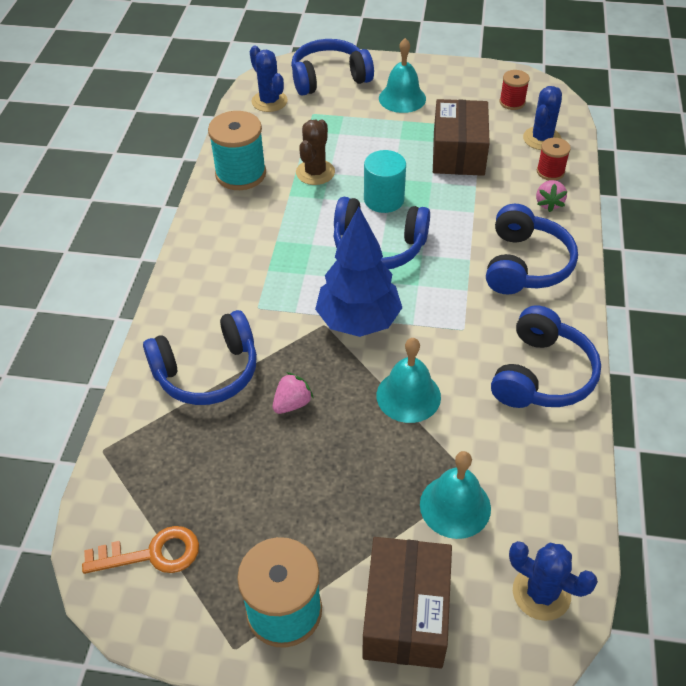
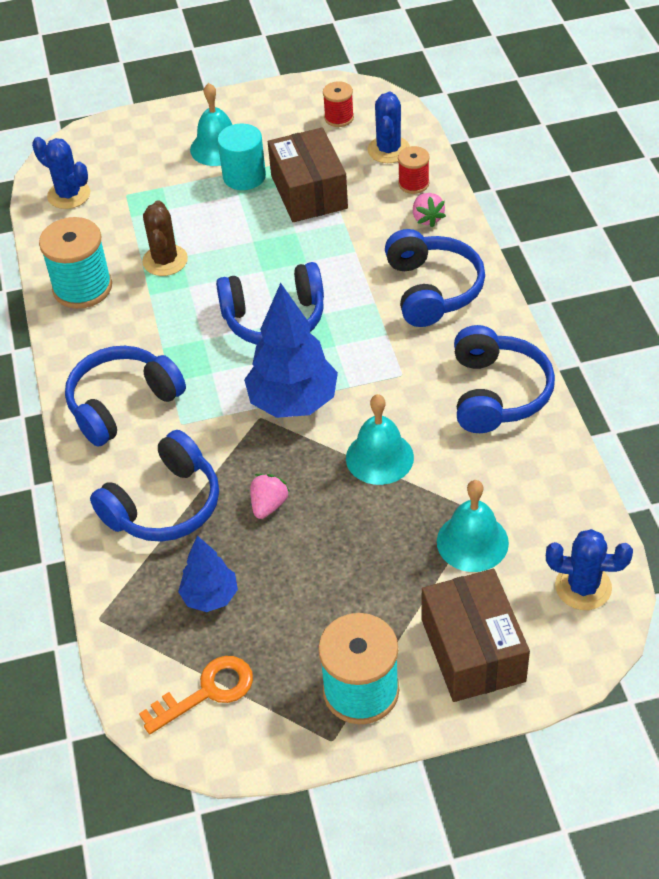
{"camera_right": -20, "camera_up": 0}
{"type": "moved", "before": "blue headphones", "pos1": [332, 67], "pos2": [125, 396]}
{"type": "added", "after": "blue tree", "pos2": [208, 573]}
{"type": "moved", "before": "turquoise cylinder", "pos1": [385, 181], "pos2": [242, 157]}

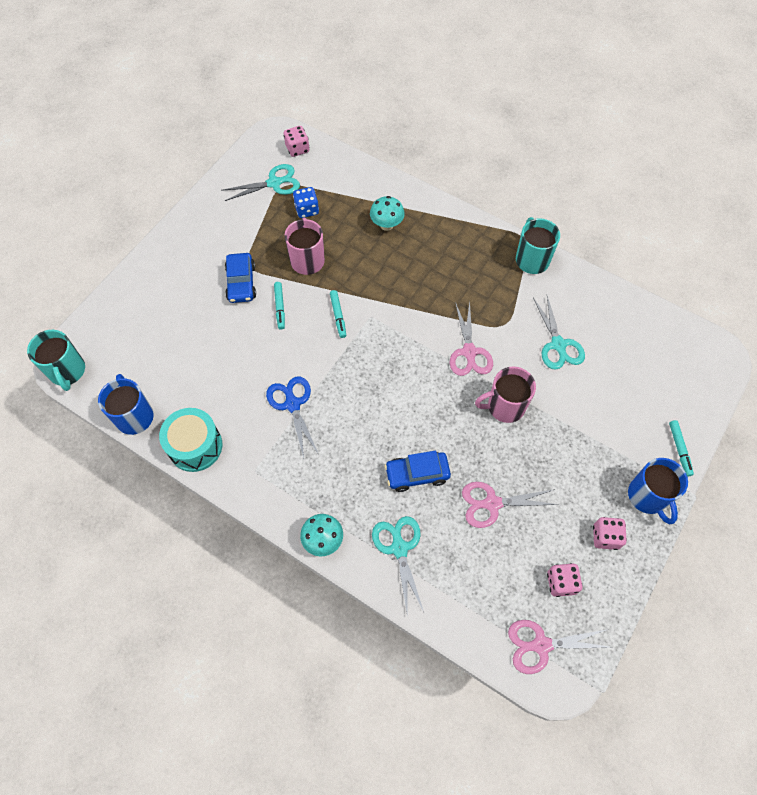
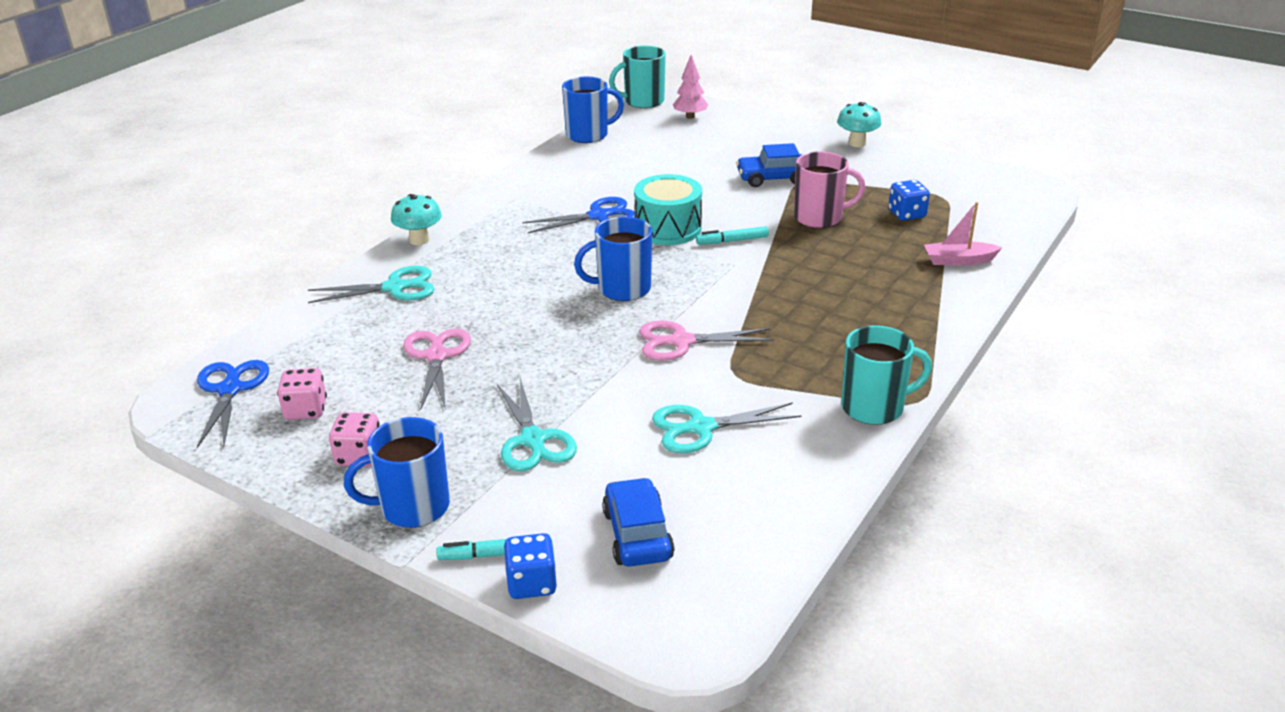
{"camera_right": 90, "camera_up": -30}
{"type": "recoloured", "before": "pink scissors", "after": "blue scissors", "pos1": [559, 647], "pos2": [233, 404]}
{"type": "moved", "before": "turquoise scissors", "pos1": [260, 182], "pos2": [537, 424]}
{"type": "added", "after": "blue dice", "pos2": [530, 566]}
{"type": "added", "after": "blue mug", "pos2": [613, 259]}
{"type": "moved", "before": "blue car", "pos1": [418, 471], "pos2": [638, 522]}
{"type": "moved", "before": "turquoise drum", "pos1": [190, 440], "pos2": [668, 209]}
{"type": "added", "after": "pink tree", "pos2": [690, 87]}
{"type": "moved", "before": "turquoise mushroom", "pos1": [387, 213], "pos2": [859, 124]}
{"type": "added", "after": "pink boat", "pos2": [963, 234]}
{"type": "removed", "before": "turquoise marker", "pos1": [279, 306]}
{"type": "removed", "before": "pink dice", "pos1": [296, 141]}
{"type": "removed", "before": "pink mug", "pos1": [505, 394]}

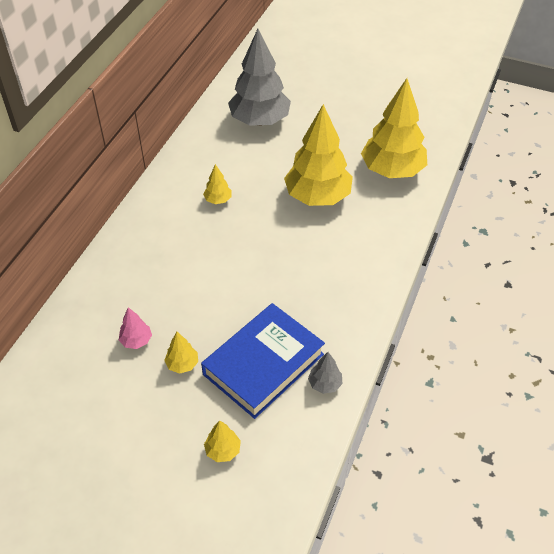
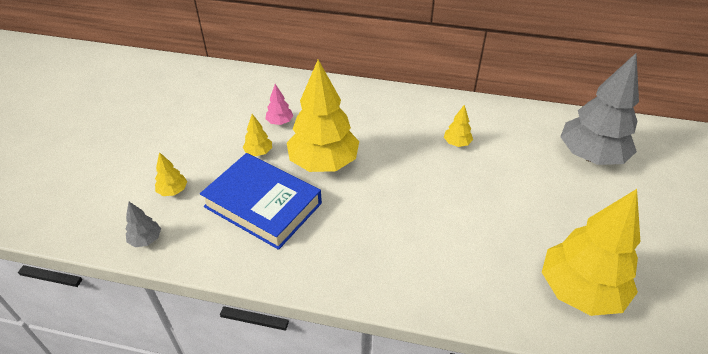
{"camera_right": 80, "camera_up": -5}
{"type": "moved", "before": "grey tree", "pos1": [325, 373], "pos2": [143, 224]}
{"type": "moved", "before": "yellow tree", "pos1": [318, 155], "pos2": [323, 116]}

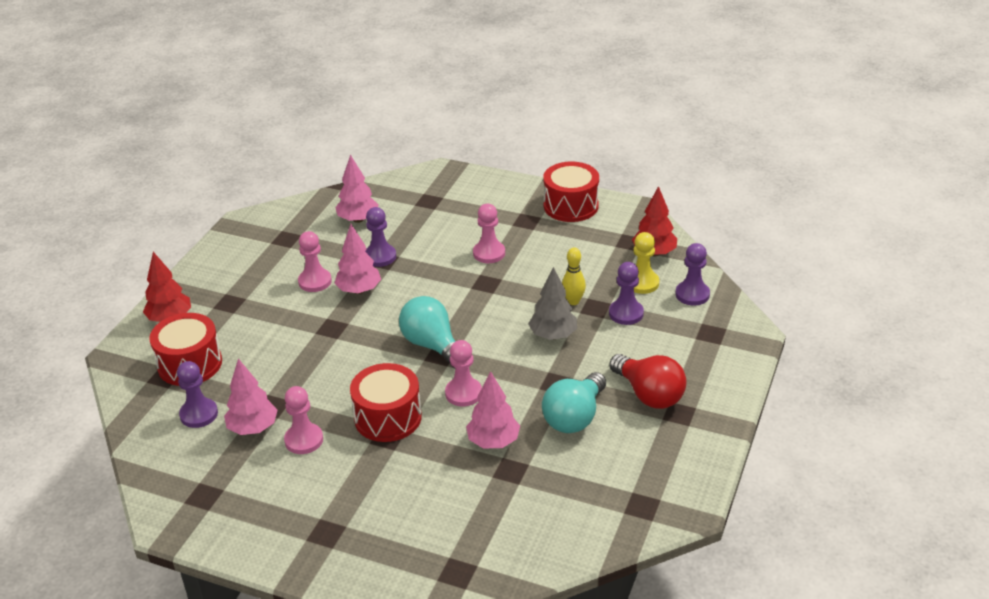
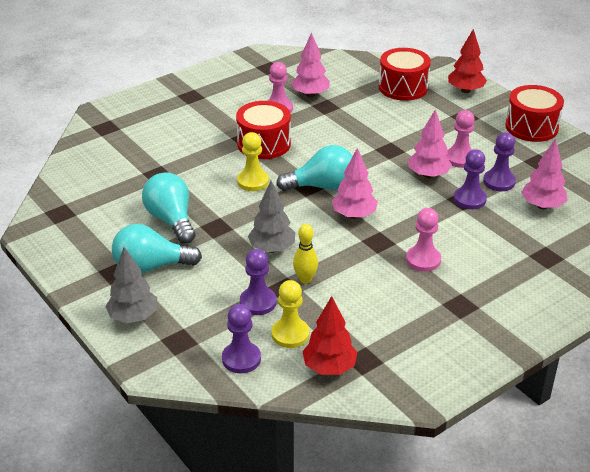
{"camera_right": 120, "camera_up": 0}
{"type": "added", "after": "grey tree", "pos2": [131, 285]}
{"type": "recoloured", "before": "red light bulb", "after": "turquoise light bulb", "pos1": [648, 381], "pos2": [157, 248]}
{"type": "recoloured", "before": "pink pawn", "after": "yellow pawn", "pos1": [463, 373], "pos2": [253, 161]}
{"type": "moved", "before": "pink tree", "pos1": [493, 409], "pos2": [355, 183]}
{"type": "moved", "before": "purple pawn", "pos1": [197, 394], "pos2": [499, 161]}
{"type": "moved", "before": "red drum", "pos1": [571, 192], "pos2": [534, 113]}

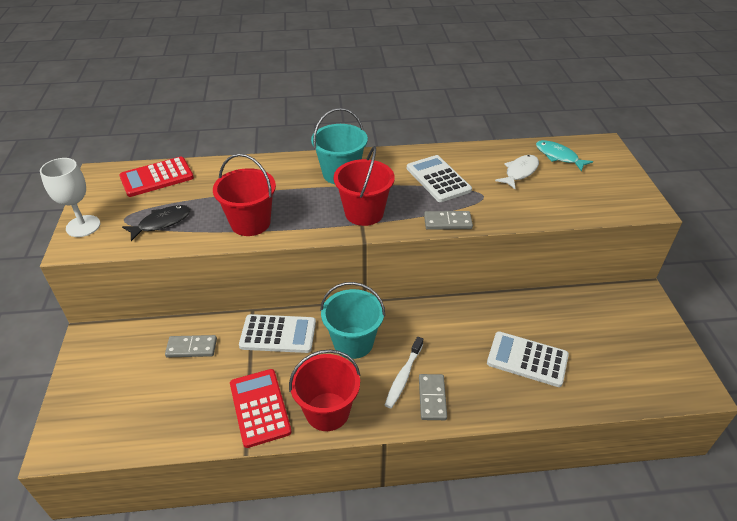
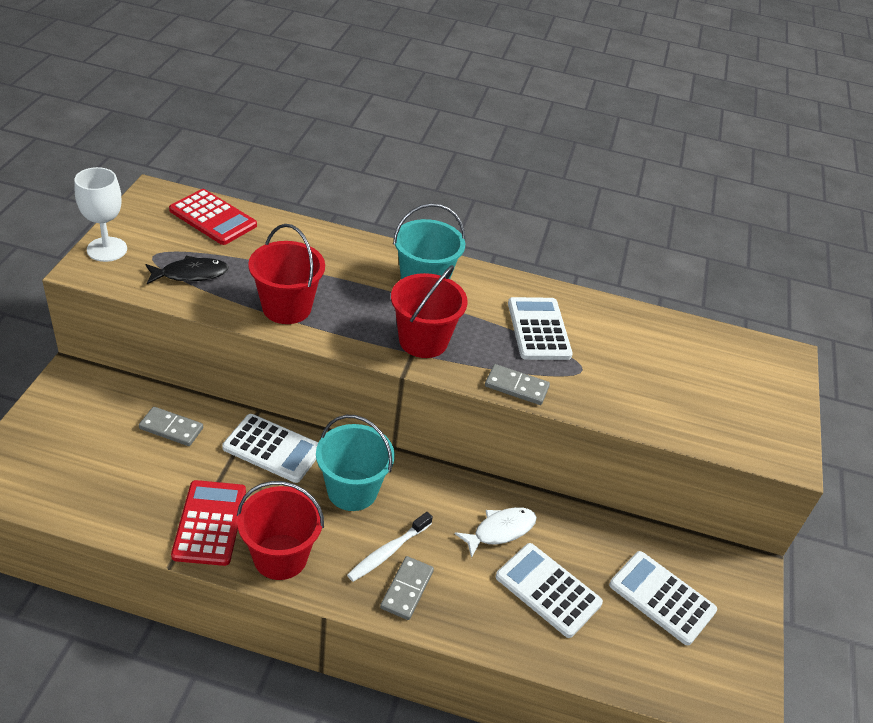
{"camera_right": 15, "camera_up": 0}
{"type": "turned", "before": "red calculator", "pos1": [156, 176], "pos2": [213, 217], "turn": -135}
{"type": "moved", "before": "white fish", "pos1": [517, 172], "pos2": [496, 532]}
{"type": "added", "after": "white calculator", "pos2": [663, 598]}
{"type": "removed", "before": "turquoise fish", "pos1": [564, 155]}

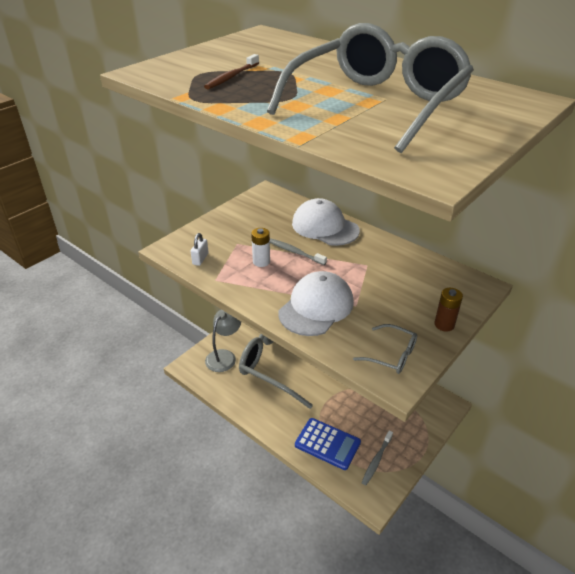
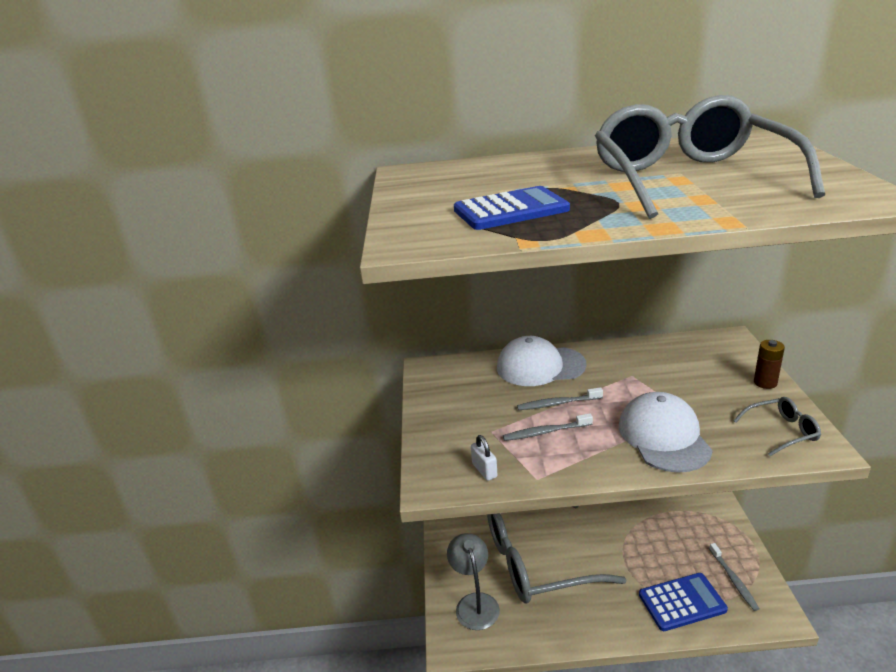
{"camera_right": -40, "camera_up": -10}
{"type": "replaced", "before": "brown toothbrush", "after": "blue calculator", "pos1": [231, 71], "pos2": [512, 208]}
{"type": "replaced", "before": "white battery", "after": "grey toothbrush", "pos1": [260, 247], "pos2": [548, 427]}

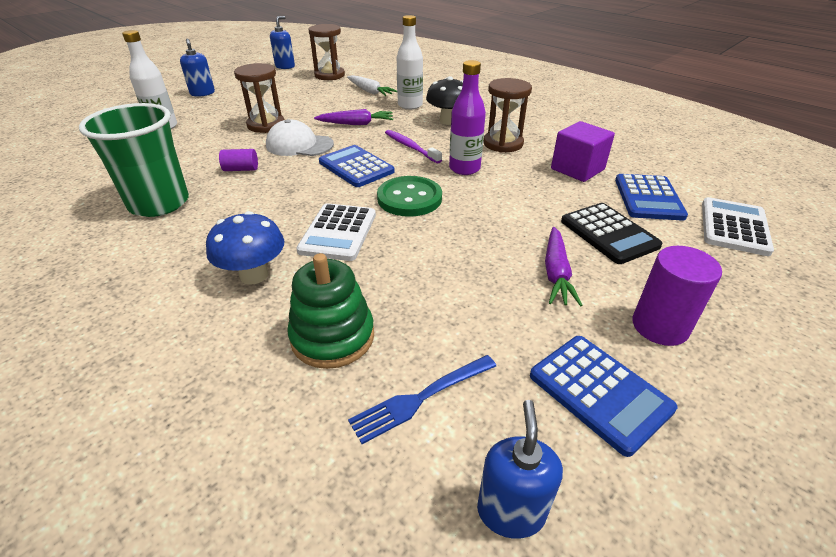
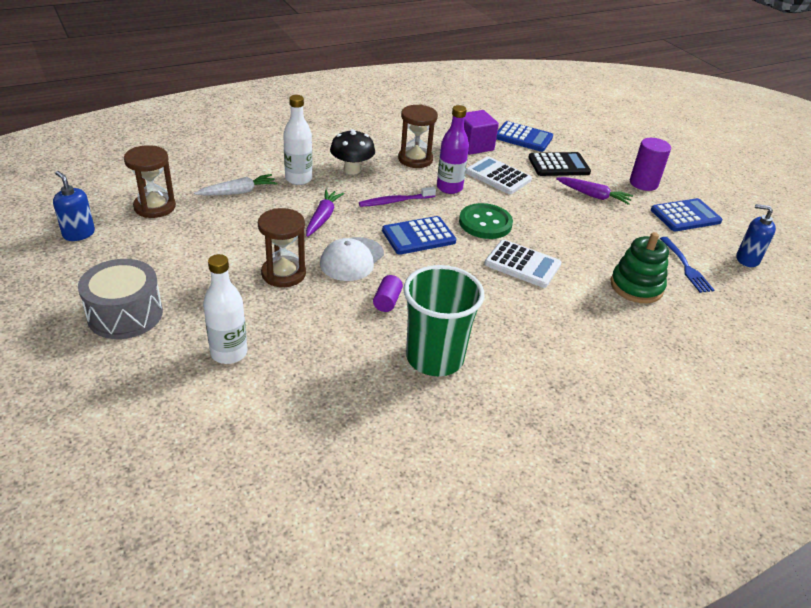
{"camera_right": -75, "camera_up": 0}
{"type": "replaced", "before": "blue soap dispenser", "after": "grey drum", "pos1": [197, 68], "pos2": [120, 299]}
{"type": "moved", "before": "white calculator", "pos1": [738, 226], "pos2": [499, 175]}
{"type": "removed", "before": "blue mushroom", "pos1": [245, 248]}

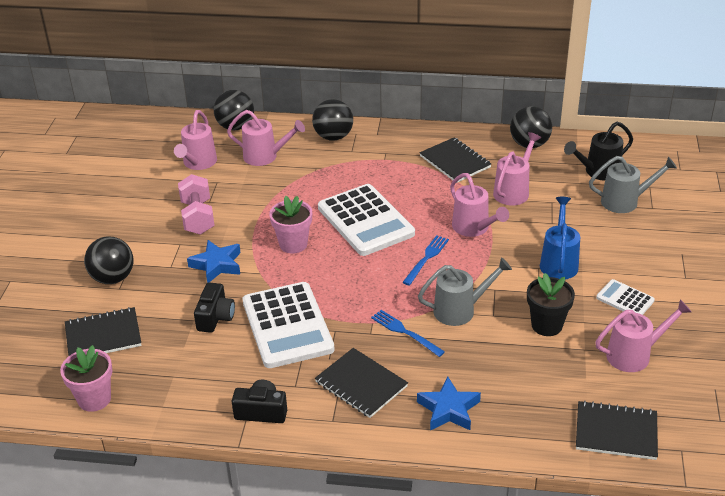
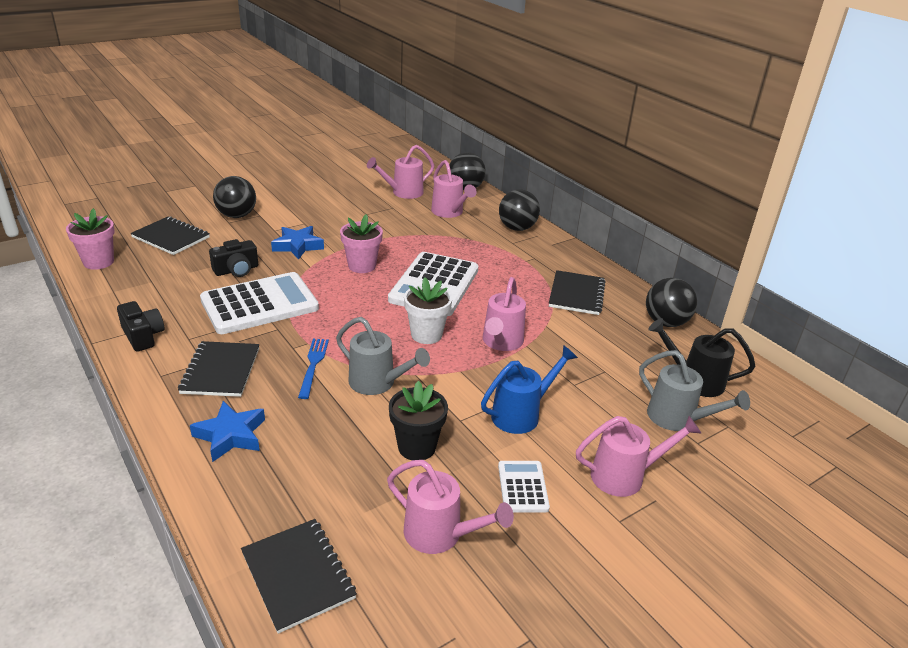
{"camera_right": 45, "camera_up": -5}
{"type": "turned", "before": "white calculator", "pos1": [288, 325], "pos2": [259, 303], "turn": -150}
{"type": "replaced", "before": "blue fork", "after": "white flower pot", "pos1": [425, 260], "pos2": [428, 310]}
{"type": "moved", "before": "pink watering can", "pos1": [517, 168], "pos2": [639, 456]}
{"type": "removed", "before": "pink dumbbell", "pos1": [196, 204]}

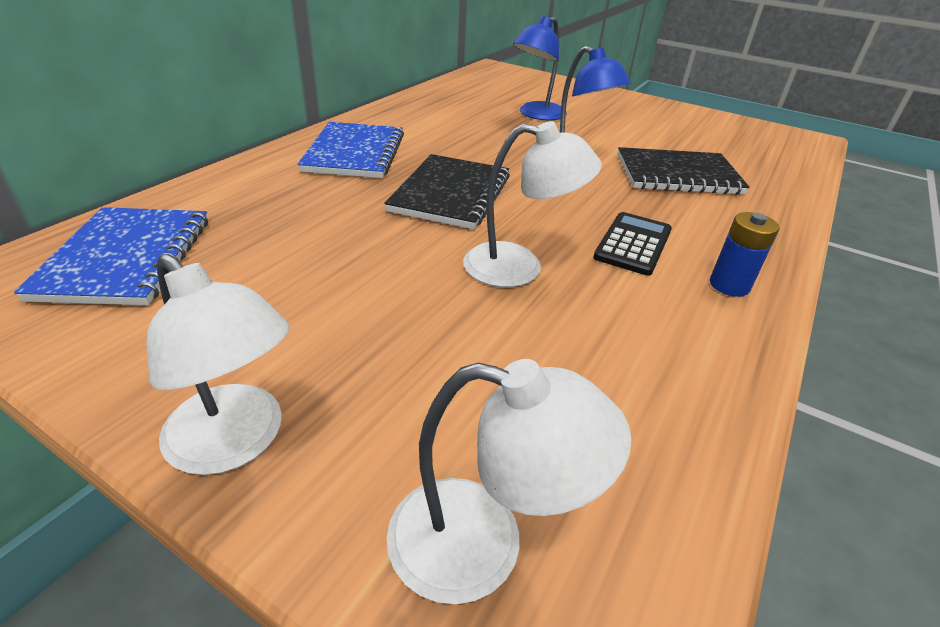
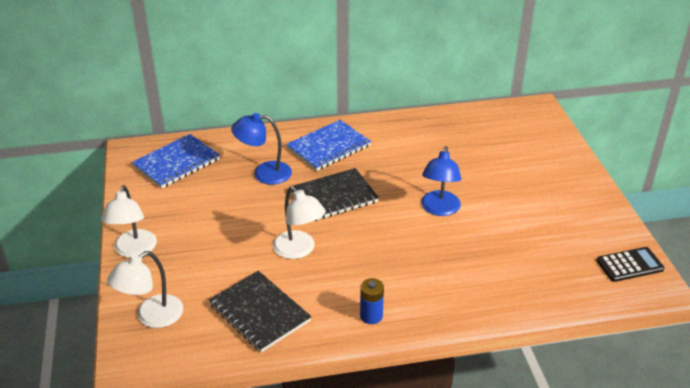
{"camera_right": 50, "camera_up": 0}
{"type": "turned", "before": "white lamp", "pos1": [509, 481], "pos2": [145, 289], "turn": 75}
{"type": "moved", "before": "black notebook", "pos1": [684, 171], "pos2": [260, 311]}
{"type": "moved", "before": "blue lamp", "pos1": [540, 68], "pos2": [261, 149]}
{"type": "moved", "before": "black calculator", "pos1": [632, 244], "pos2": [631, 264]}

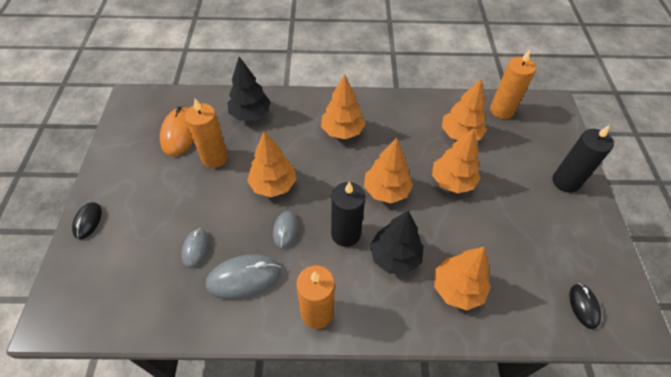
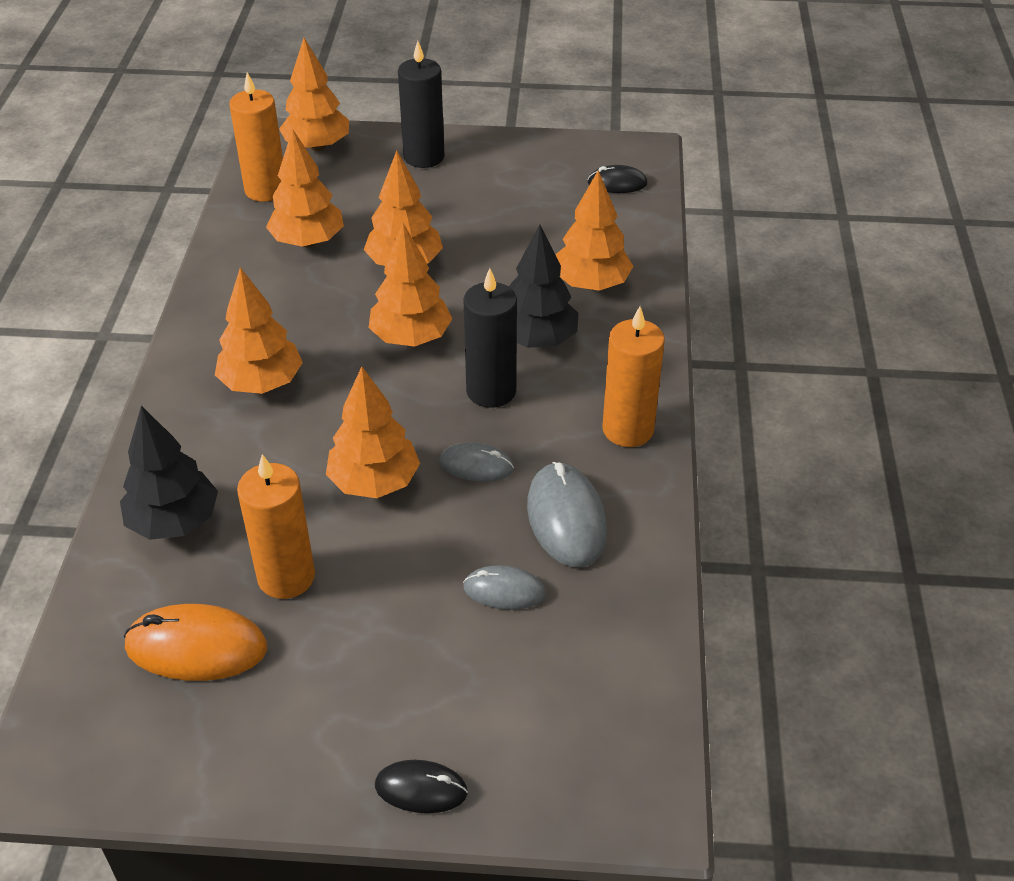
{"camera_right": -85, "camera_up": -10}
{"type": "added", "after": "orange tree", "pos2": [314, 94]}

